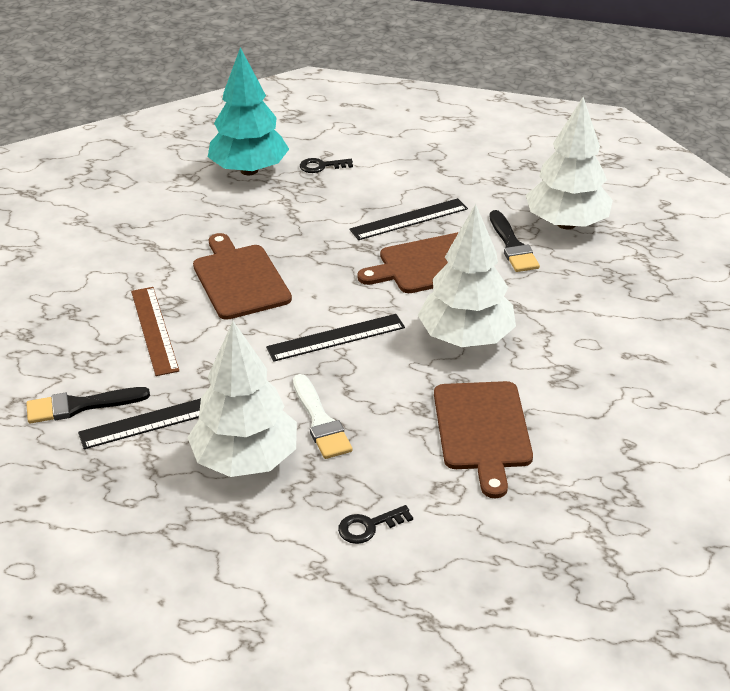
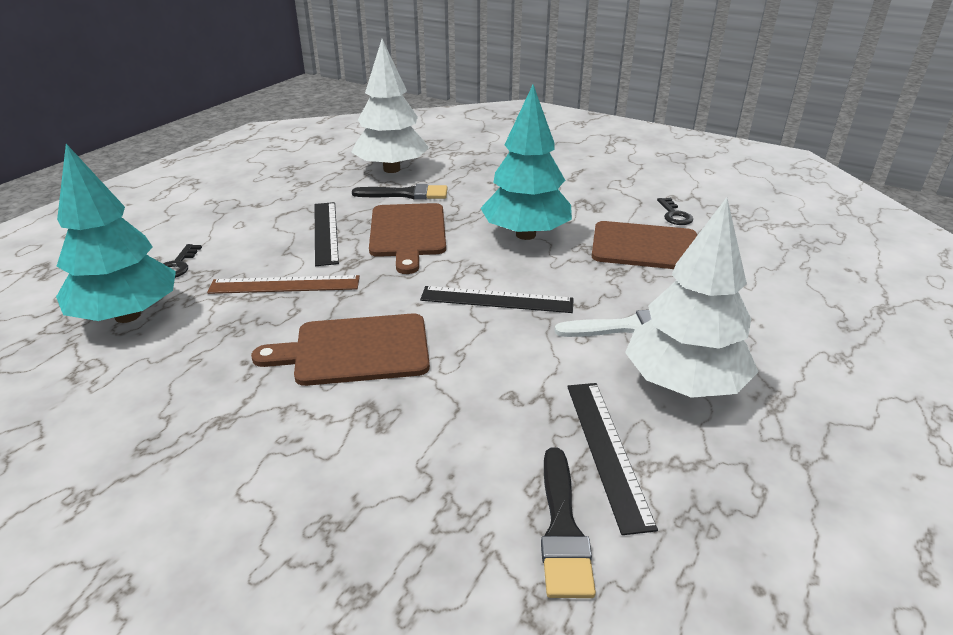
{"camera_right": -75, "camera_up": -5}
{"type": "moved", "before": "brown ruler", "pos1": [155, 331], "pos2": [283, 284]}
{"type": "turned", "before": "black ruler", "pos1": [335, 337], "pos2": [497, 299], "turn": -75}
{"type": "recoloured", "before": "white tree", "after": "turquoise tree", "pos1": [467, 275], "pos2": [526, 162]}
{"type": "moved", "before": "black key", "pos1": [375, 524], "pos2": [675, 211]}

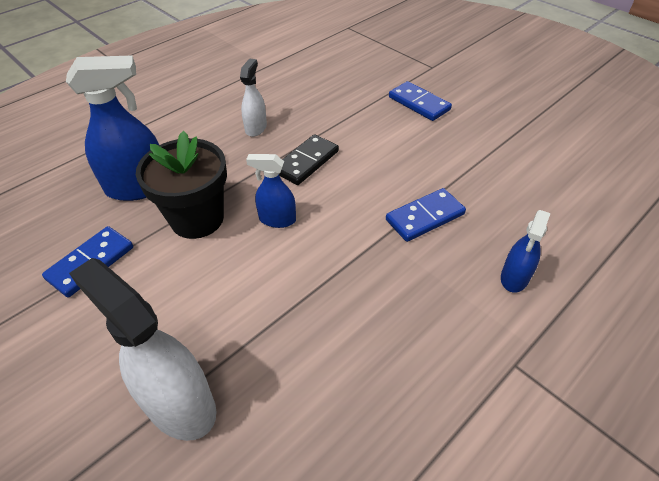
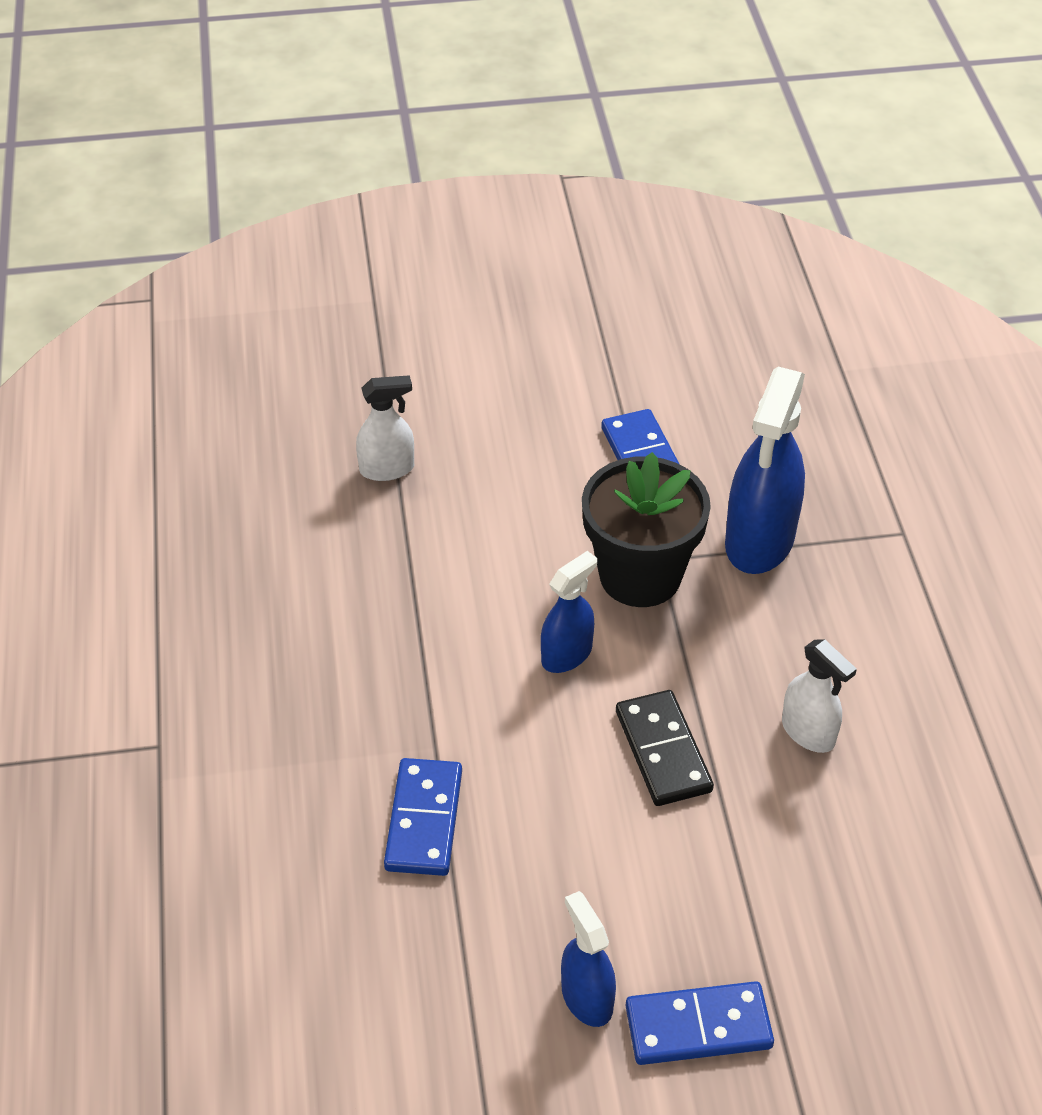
{"camera_right": 125, "camera_up": 0}
{"type": "resized", "before": "white spray bottle", "pos1": [142, 349], "pos2": [385, 428], "scale": 0.56}
{"type": "moved", "before": "blue spray bottle", "pos1": [526, 251], "pos2": [588, 959]}

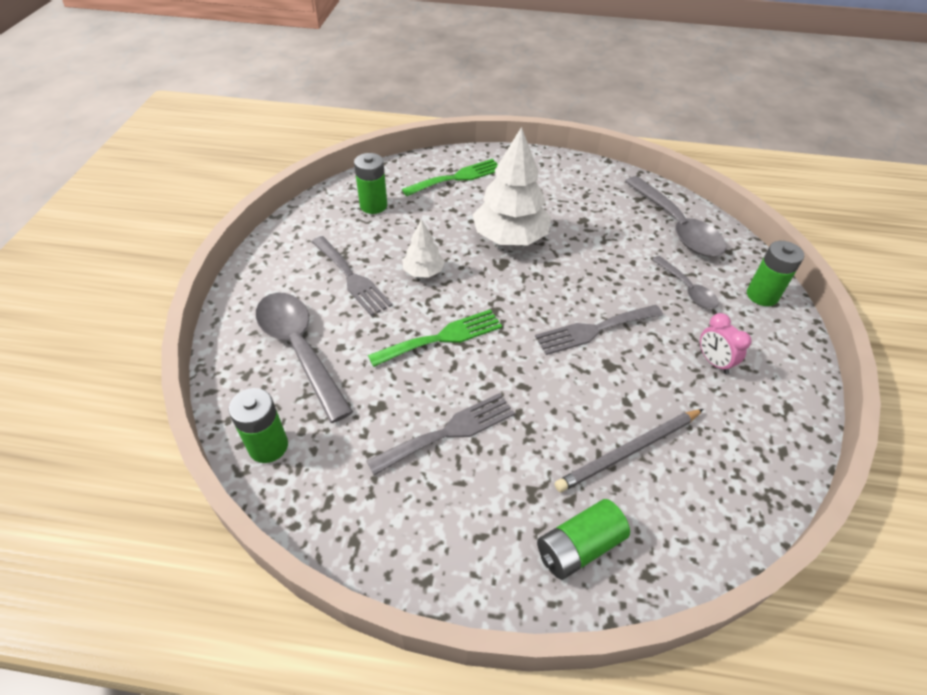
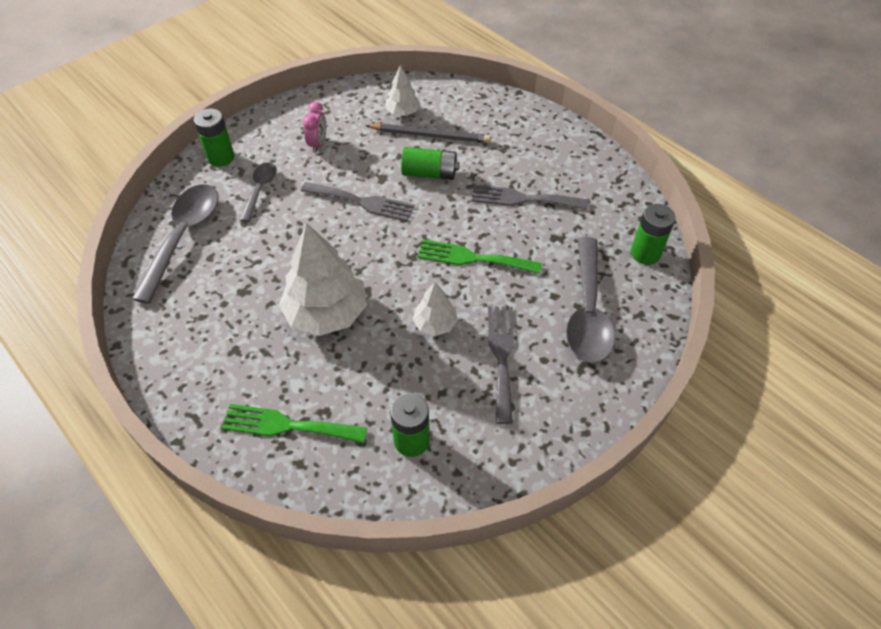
{"camera_right": -140, "camera_up": 5}
{"type": "added", "after": "white tree", "pos2": [402, 90]}
{"type": "moved", "before": "green battery", "pos1": [583, 539], "pos2": [430, 163]}

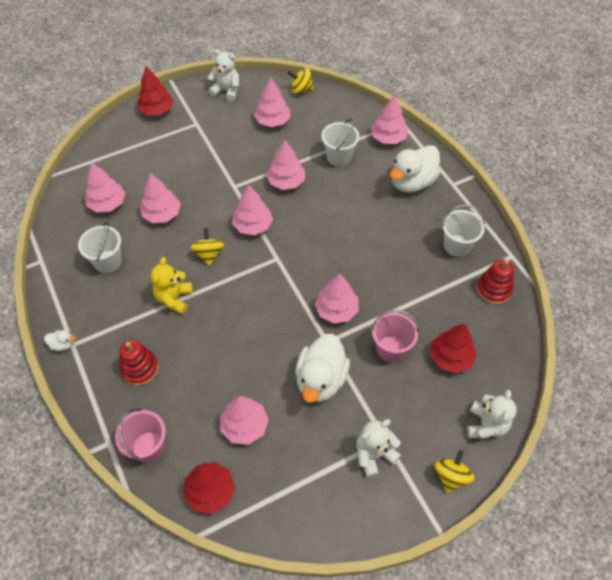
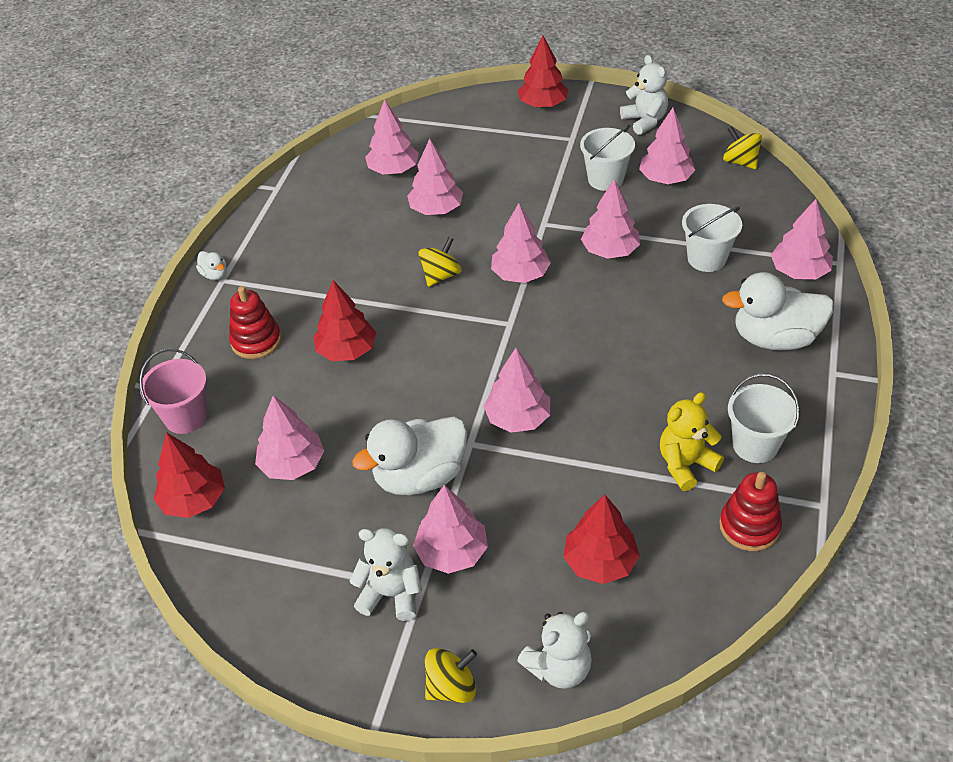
{"camera_right": 45, "camera_up": -10}
{"type": "added", "after": "red tree", "pos2": [344, 320]}
{"type": "added", "after": "pink tree", "pos2": [450, 529]}
{"type": "moved", "before": "white bucket", "pos1": [100, 247], "pos2": [607, 158]}
{"type": "moved", "before": "yellow teddy bear", "pos1": [172, 285], "pos2": [692, 441]}
{"type": "removed", "before": "pink bucket", "pos1": [395, 336]}

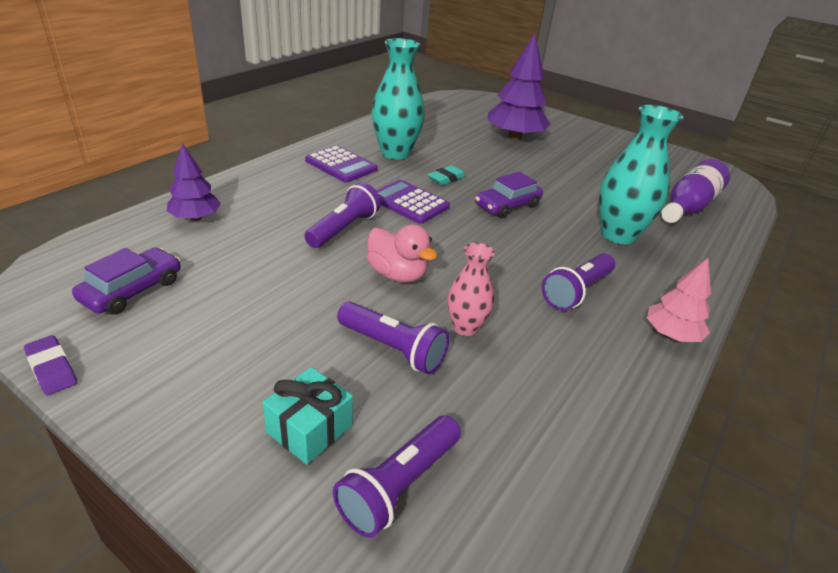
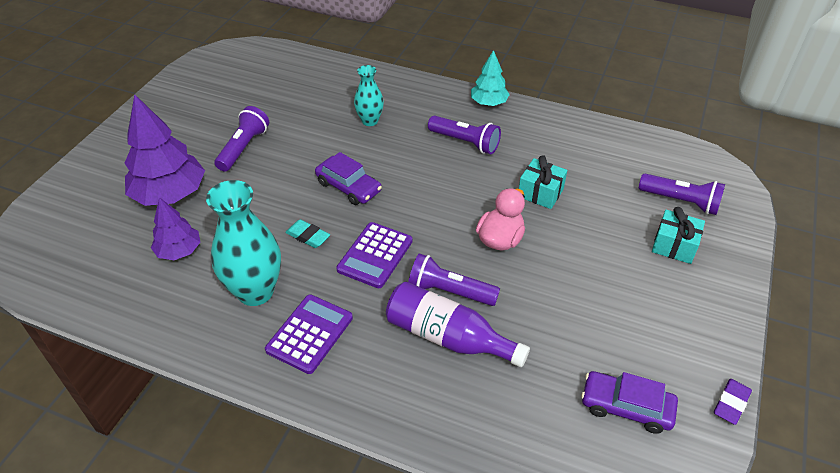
{"camera_right": -100, "camera_up": 10}
{"type": "moved", "before": "purple tree", "pos1": [193, 182], "pos2": [175, 228]}
{"type": "moved", "before": "purple flashlight", "pos1": [393, 338], "pos2": [241, 139]}
{"type": "resized", "before": "turquoise vase", "pos1": [641, 174], "pos2": [369, 95], "scale": 0.57}
{"type": "moved", "before": "purple bottle", "pos1": [695, 191], "pos2": [458, 324]}
{"type": "recoloured", "before": "pink tree", "after": "turquoise tree", "pos1": [679, 300], "pos2": [490, 78]}
{"type": "replaced", "before": "pink vase", "after": "turquoise gift", "pos1": [471, 289], "pos2": [543, 182]}

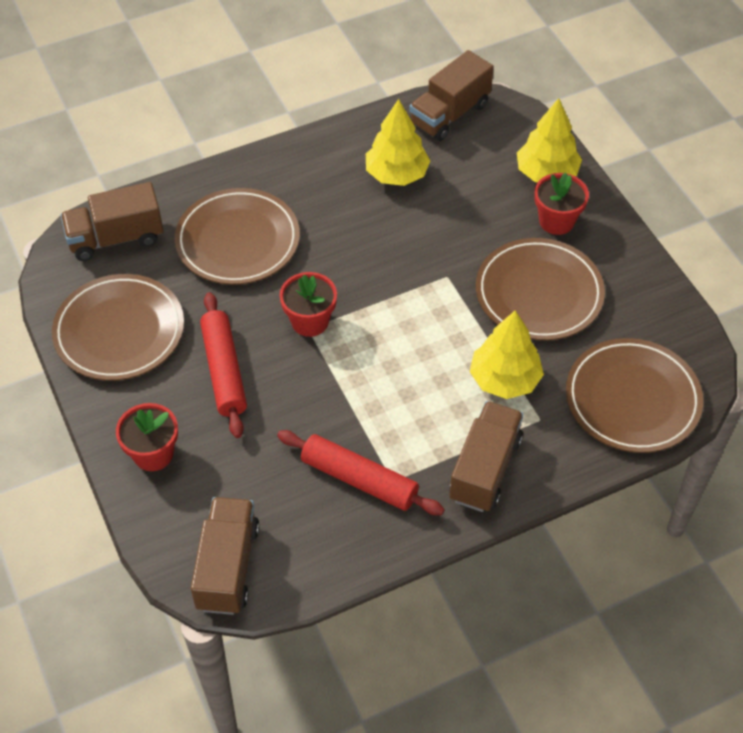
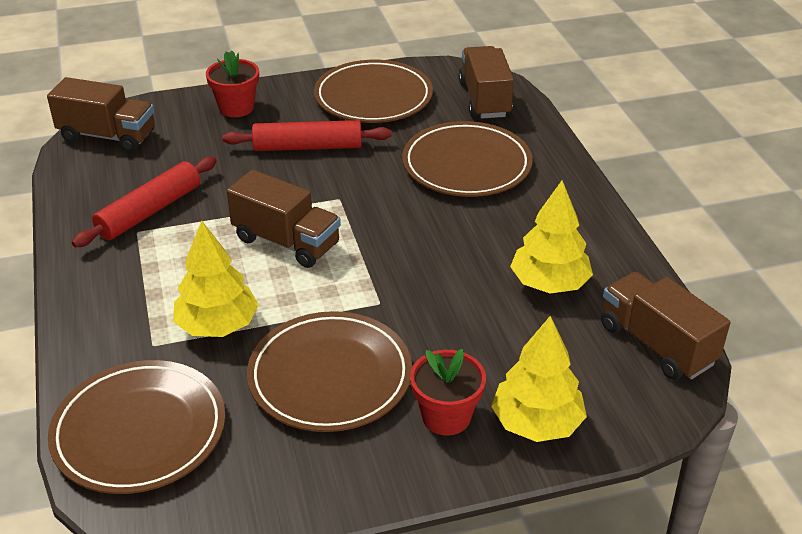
{"camera_right": 100, "camera_up": -15}
{"type": "moved", "before": "brown truck", "pos1": [486, 456], "pos2": [284, 219]}
{"type": "removed", "before": "red flower pot", "pos1": [308, 304]}

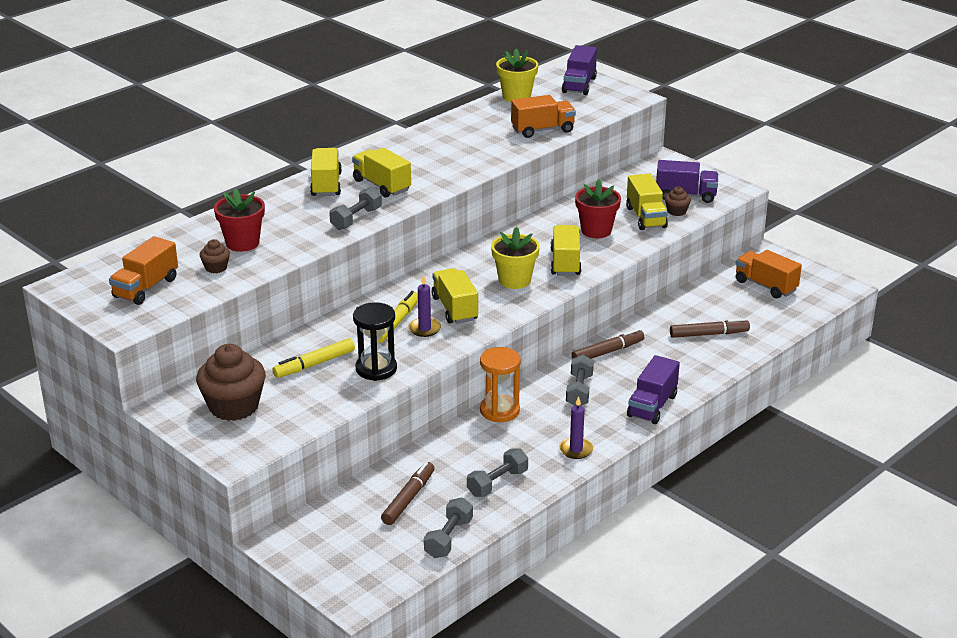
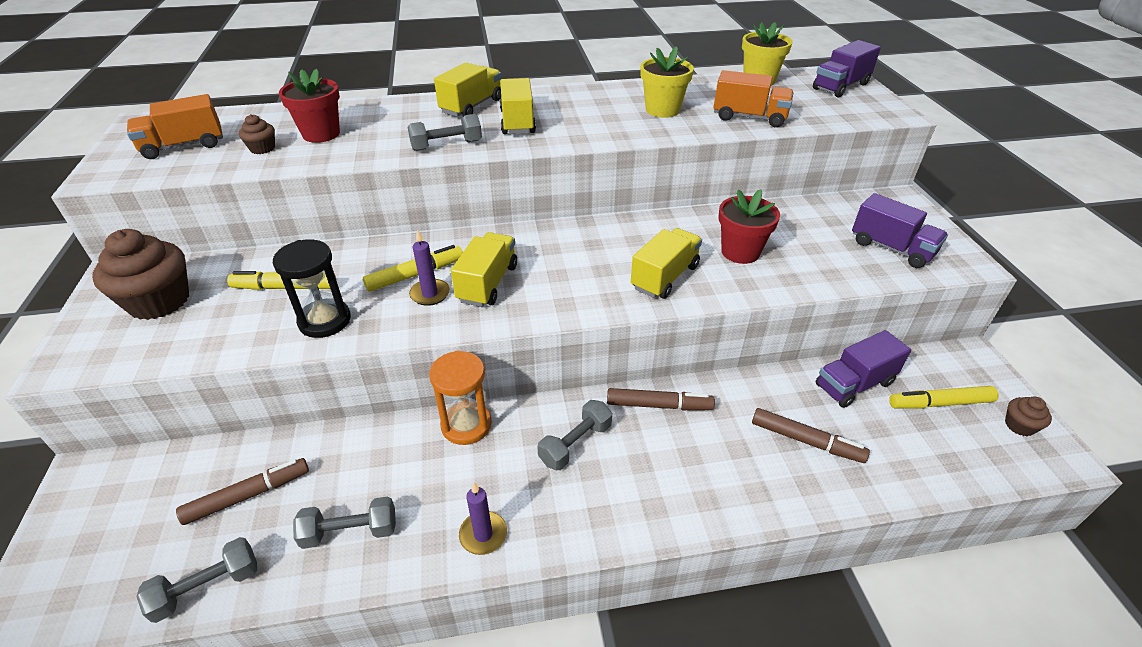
{"camera_right": 35, "camera_up": 10}
{"type": "moved", "before": "yellow flower pot", "pos1": [515, 258], "pos2": [667, 82]}
{"type": "moved", "before": "purple truck", "pos1": [653, 389], "pos2": [863, 369]}
{"type": "replaced", "before": "orange truck", "after": "yellow marker", "pos1": [769, 274], "pos2": [944, 397]}
{"type": "moved", "before": "brown cupcake", "pos1": [678, 201], "pos2": [1028, 416]}
{"type": "removed", "before": "yellow truck", "pos1": [647, 202]}

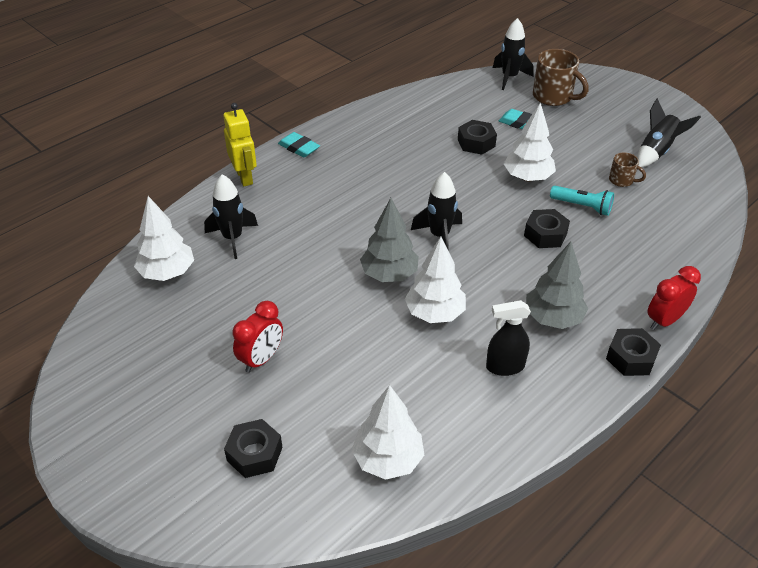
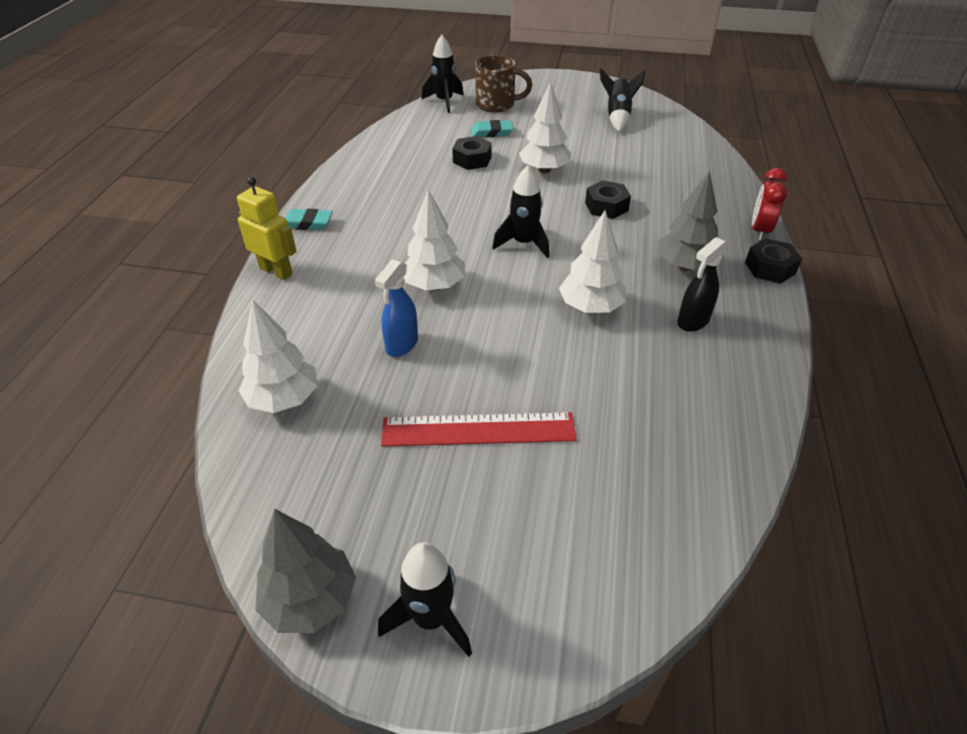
{"camera_right": -35, "camera_up": 0}
{"type": "moved", "before": "grey tree", "pos1": [389, 240], "pos2": [305, 571]}
{"type": "added", "after": "blue spray bottle", "pos2": [396, 308]}
{"type": "moved", "before": "black rocket", "pos1": [231, 216], "pos2": [425, 599]}
{"type": "replaced", "before": "red clock", "after": "red ruler", "pos1": [257, 337], "pos2": [478, 429]}
{"type": "moved", "before": "white tree", "pos1": [388, 432], "pos2": [434, 240]}
{"type": "removed", "before": "black nut", "pos1": [253, 448]}
{"type": "removed", "before": "turquoise flashlight", "pos1": [582, 201]}
{"type": "removed", "before": "brown mug", "pos1": [627, 169]}

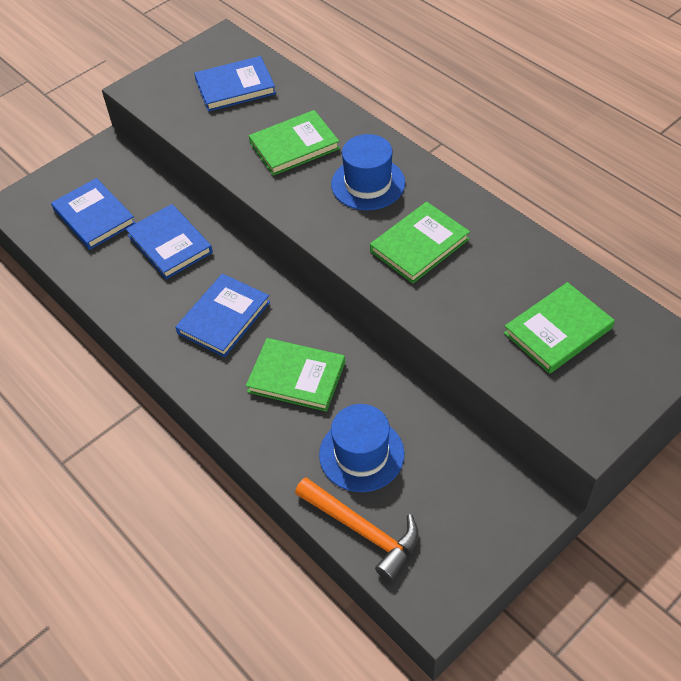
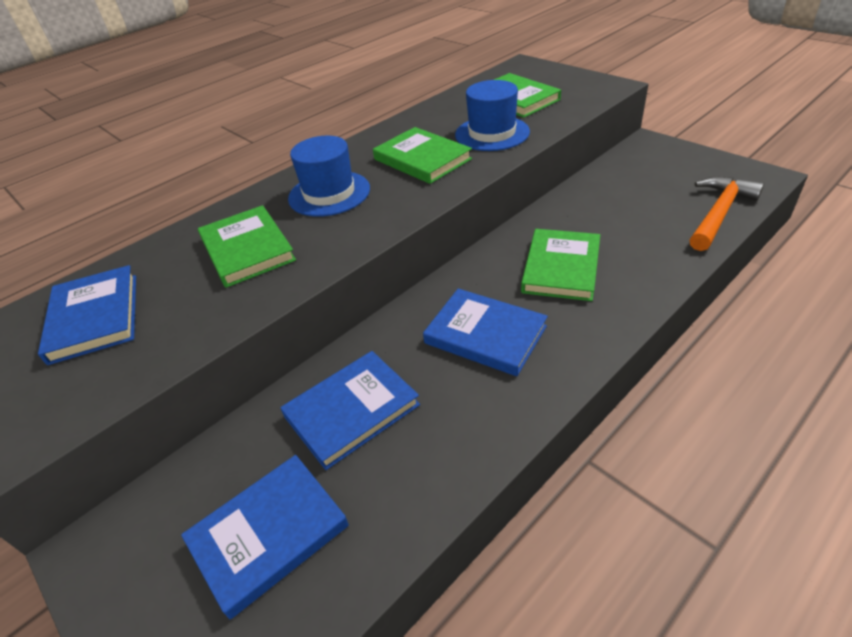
{"camera_right": -90, "camera_up": -10}
{"type": "moved", "before": "blue hat", "pos1": [361, 448], "pos2": [492, 115]}

